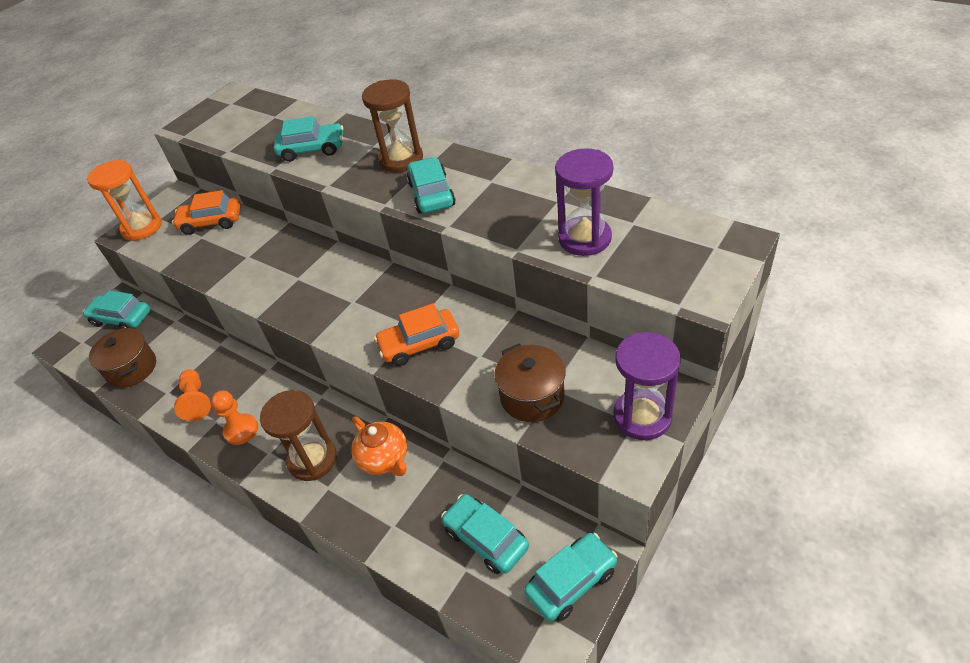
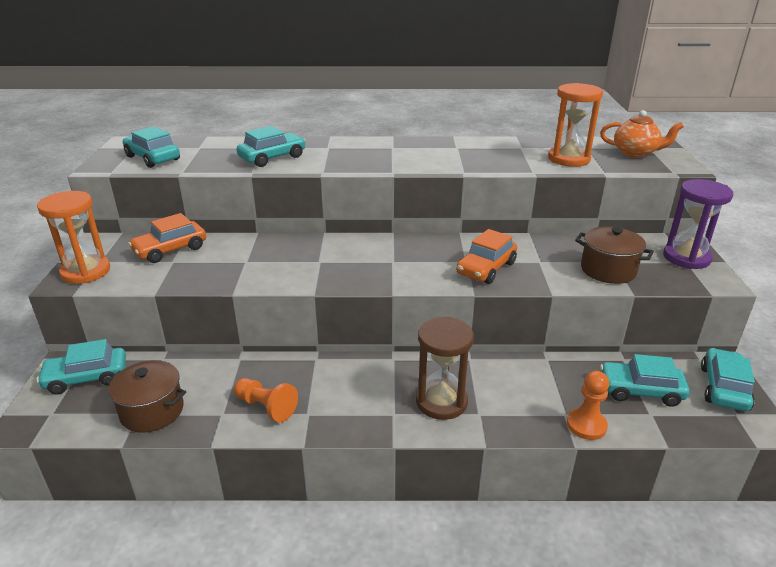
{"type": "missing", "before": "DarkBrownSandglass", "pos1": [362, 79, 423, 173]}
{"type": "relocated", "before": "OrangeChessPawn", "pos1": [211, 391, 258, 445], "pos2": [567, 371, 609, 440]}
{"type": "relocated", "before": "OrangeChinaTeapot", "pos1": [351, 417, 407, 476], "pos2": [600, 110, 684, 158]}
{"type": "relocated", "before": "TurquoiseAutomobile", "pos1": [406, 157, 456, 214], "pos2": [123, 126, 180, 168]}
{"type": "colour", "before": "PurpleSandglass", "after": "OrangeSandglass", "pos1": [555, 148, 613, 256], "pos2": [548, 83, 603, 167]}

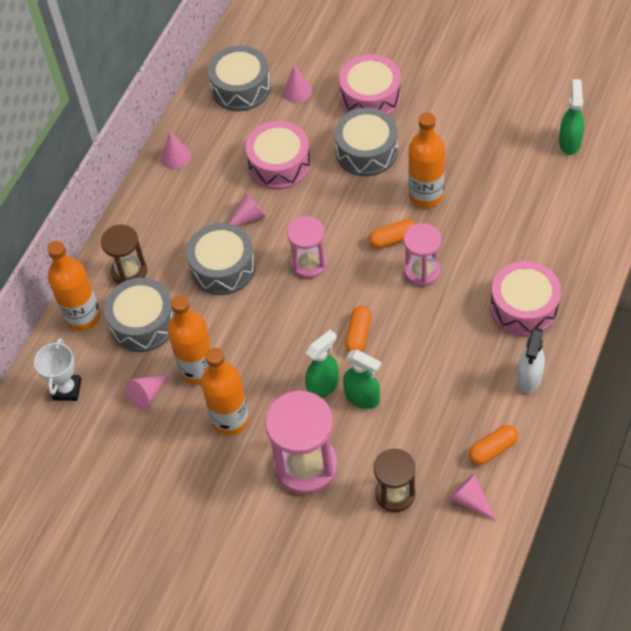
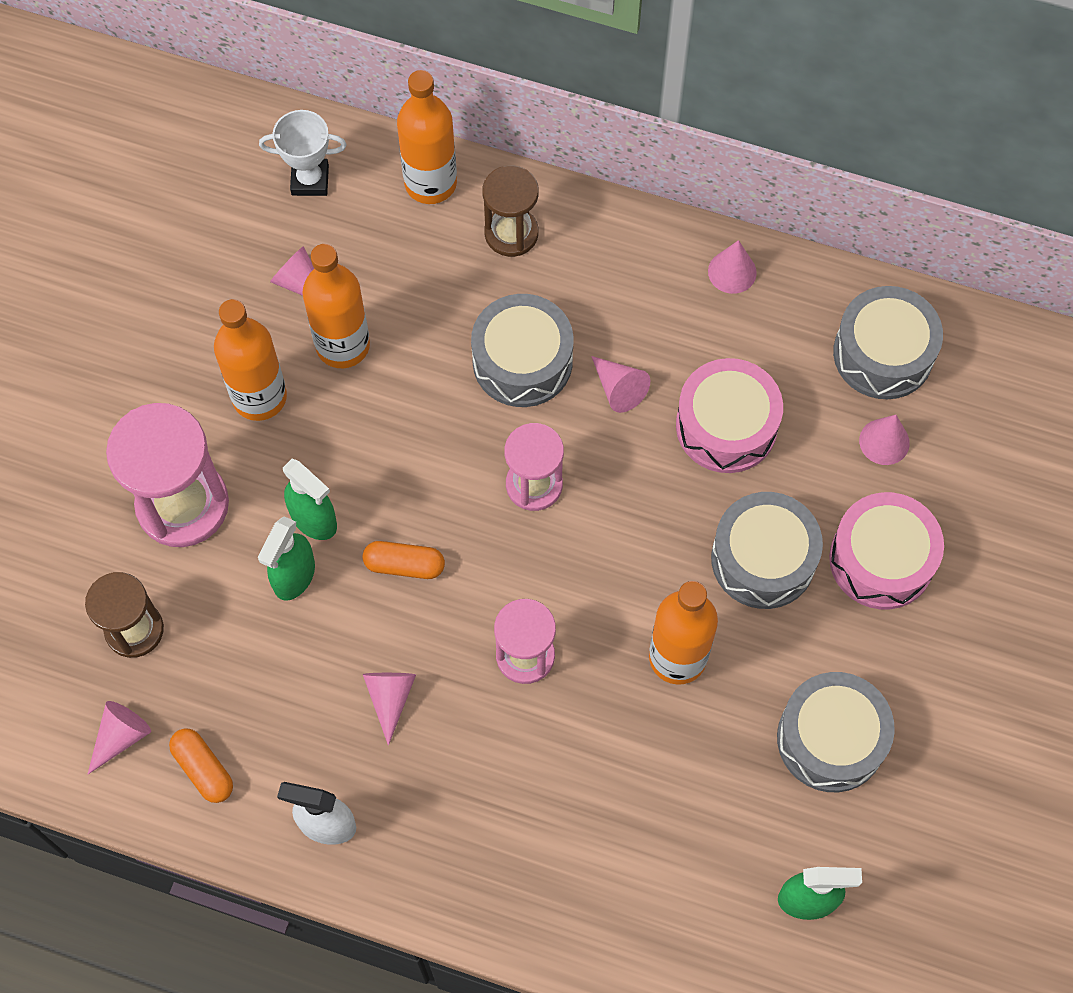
{"type": "missing", "before": "OrangePill", "pos1": [369, 219, 416, 249]}
{"type": "missing", "before": "PinkToyDrum", "pos1": [490, 261, 561, 336]}
{"type": "appeared", "after": "PinkSolidCone", "pos2": [363, 673, 416, 746]}
{"type": "relocated", "before": "AshGreyToyDrum", "pos1": [104, 278, 175, 352], "pos2": [777, 672, 895, 792]}

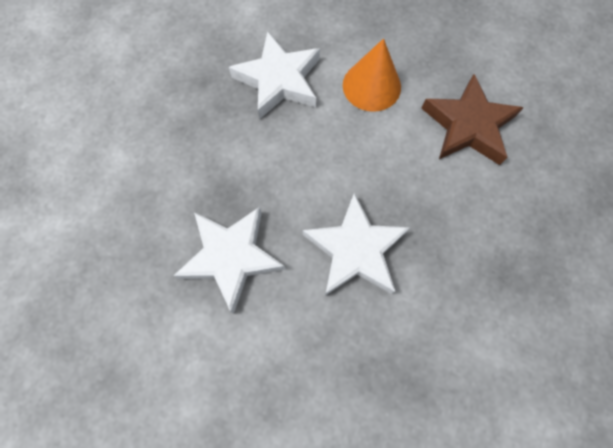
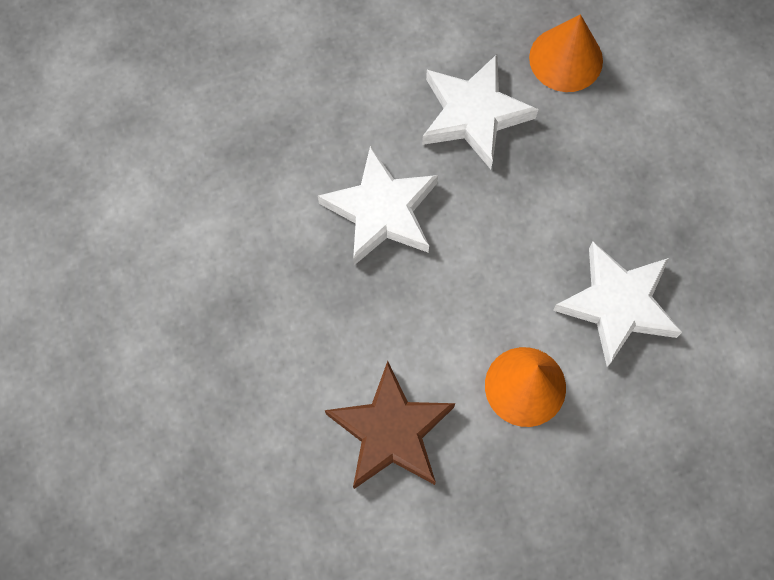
{"type": "appeared", "after": "OrangeSolidCone", "pos2": [529, 14, 603, 92]}

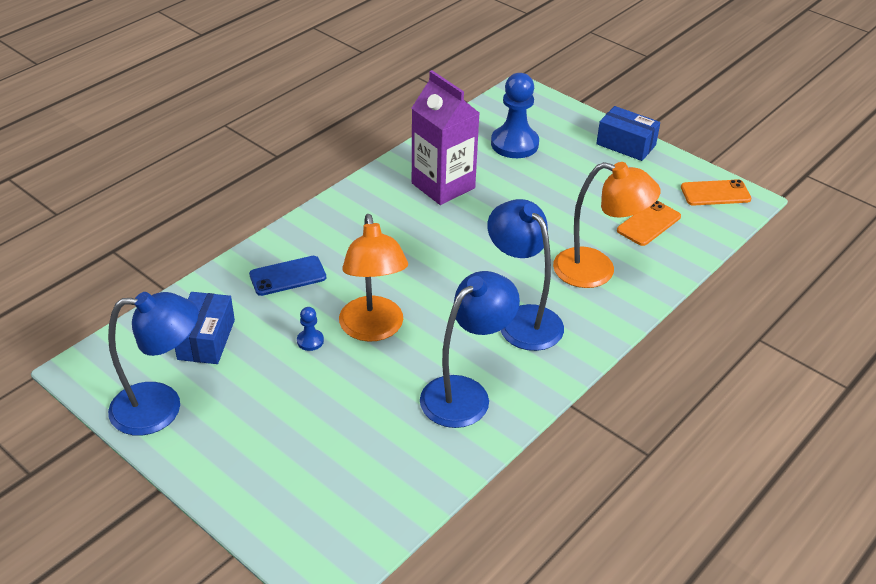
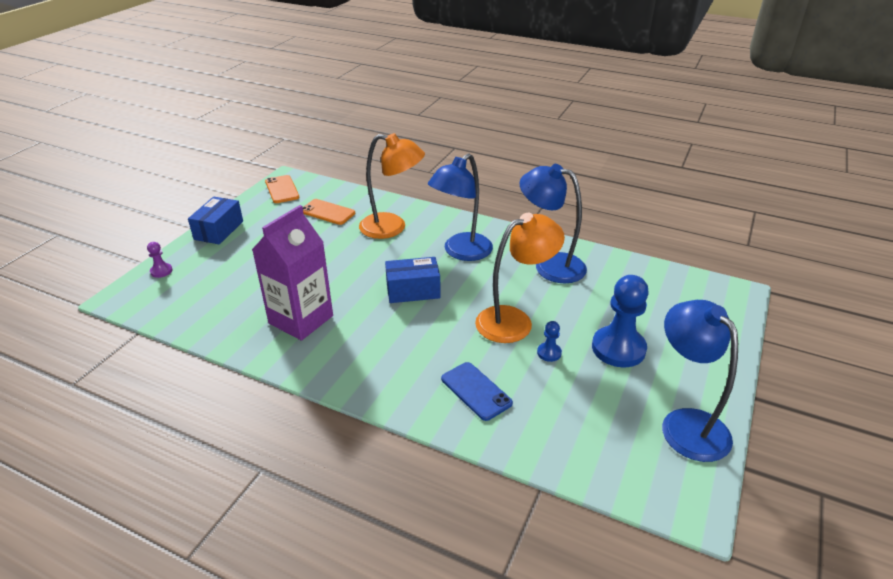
{"type": "appeared", "after": "PurpleChessPawn", "pos2": [147, 242, 172, 278]}
{"type": "relocated", "before": "BlueBox", "pos1": [175, 292, 235, 364], "pos2": [385, 257, 440, 303]}
{"type": "relocated", "before": "BlueChessPawn", "pos1": [491, 73, 539, 158], "pos2": [592, 275, 649, 367]}
{"type": "spun", "before": "OrangeDeskLamp", "pos1": [553, 162, 661, 288], "pos2": [359, 133, 425, 239], "turn": 105}

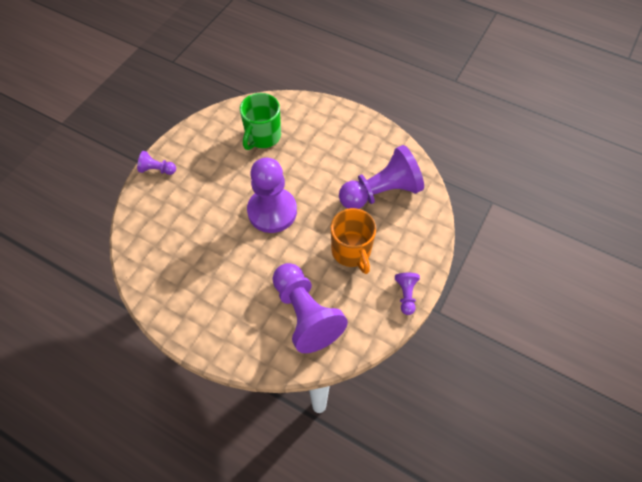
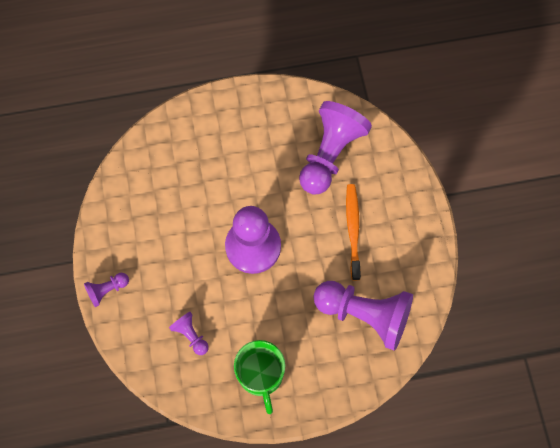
{"type": "relocated", "before": "LeafGreenMug", "pos1": [240, 93, 281, 150], "pos2": [234, 340, 285, 414]}
{"type": "relocated", "before": "PurpleChessPawn", "pos1": [395, 273, 420, 315], "pos2": [169, 312, 209, 355]}
{"type": "exchanged", "before": "OrangeMug", "after": "OrangeToothbrush", "pos1": [331, 208, 376, 274], "pos2": [346, 184, 361, 280]}

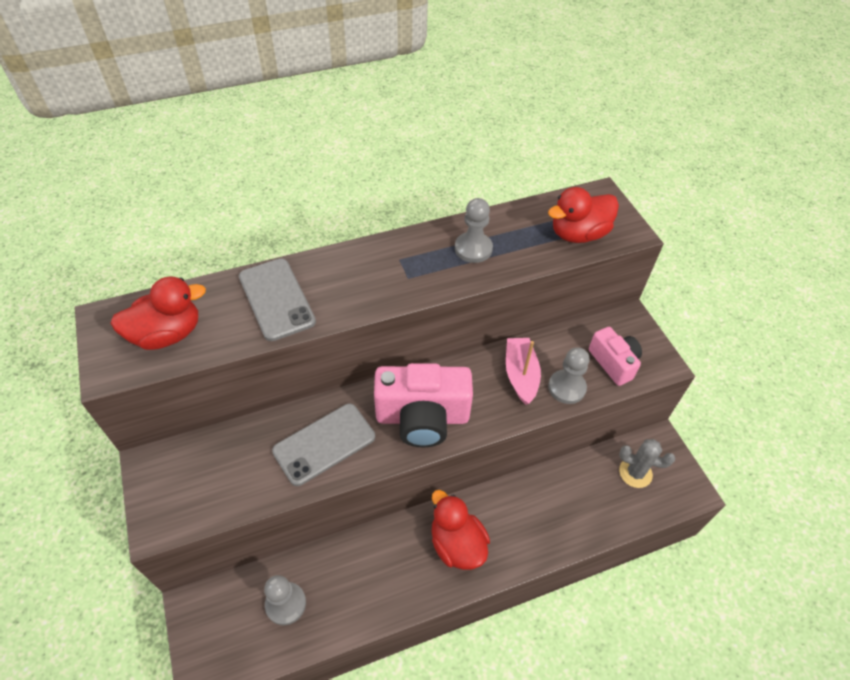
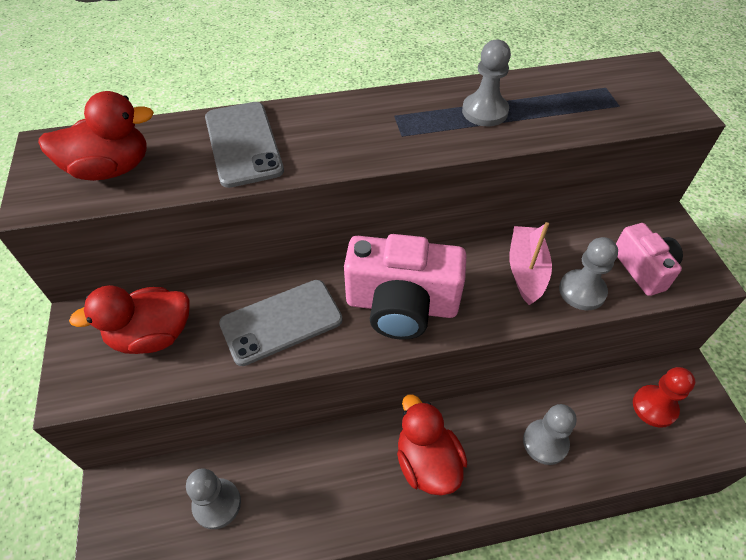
{"type": "appeared", "after": "AshGreyChessPawn", "pos2": [523, 404, 576, 465]}
{"type": "relocated", "before": "RedToyDuck", "pos1": [548, 187, 619, 243], "pos2": [69, 285, 190, 354]}
{"type": "exchanged", "before": "AshGreyPricklyPlant", "after": "RedChessPawn", "pos1": [619, 439, 675, 488], "pos2": [633, 367, 695, 428]}

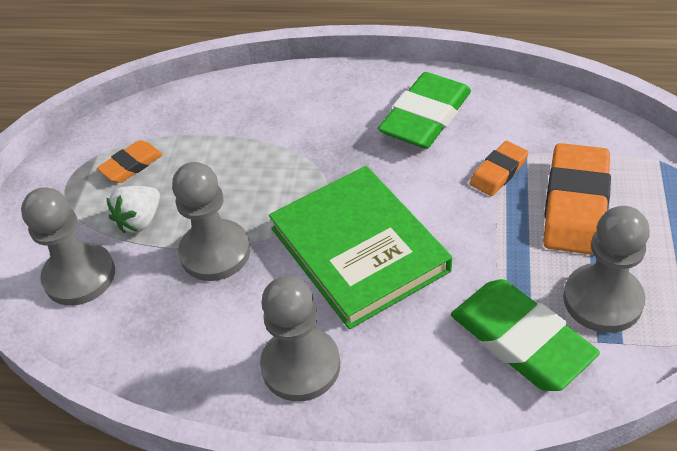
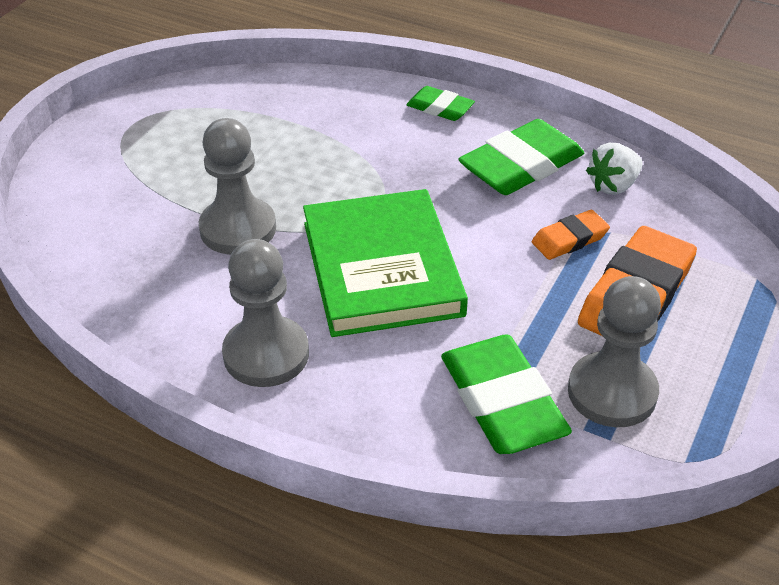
{"type": "missing", "before": "AshGreyChessPawn", "pos1": [21, 187, 115, 306]}
{"type": "missing", "before": "OrangeGumEraser", "pos1": [97, 140, 163, 183]}
{"type": "appeared", "after": "LeafGreenGumEraser", "pos2": [406, 86, 475, 121]}
{"type": "relocated", "before": "PureWhiteStrawberry", "pos1": [107, 186, 160, 233], "pos2": [586, 143, 643, 195]}

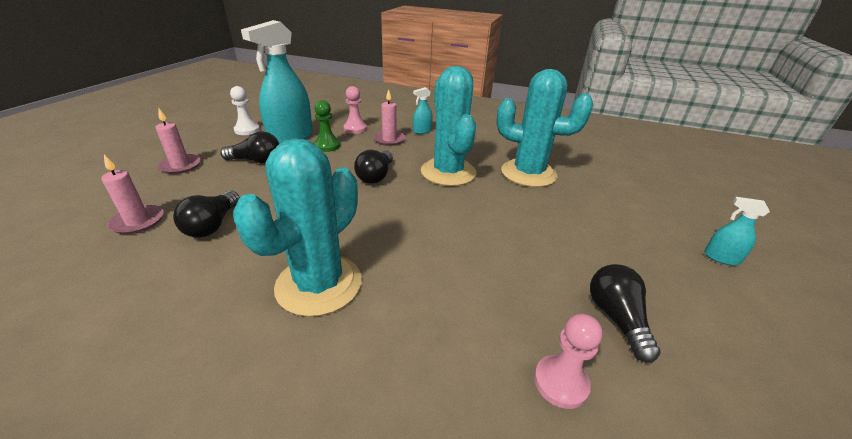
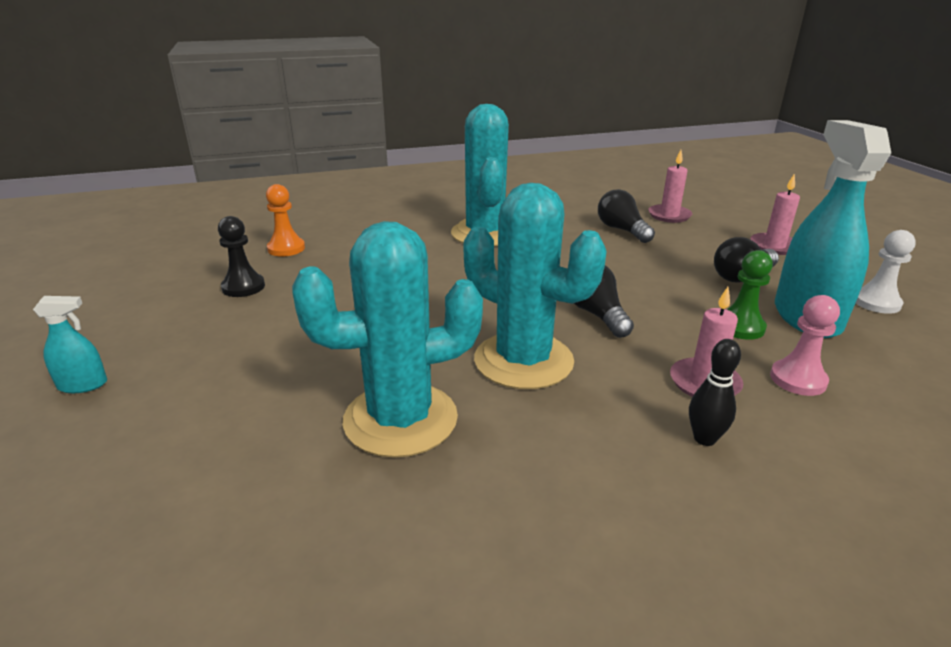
{"type": "exchanged", "before": "TurquoiseSprayCleaner", "after": "JetBlackTenpin", "pos1": [413, 87, 433, 134], "pos2": [689, 339, 741, 446]}
{"type": "exchanged", "before": "JetBlackLightBulb", "after": "JetBlackChessPawn", "pos1": [590, 264, 661, 363], "pos2": [218, 216, 265, 297]}
{"type": "colour", "before": "PinkChessPawn", "after": "OrangeChessPawn", "pos1": [534, 314, 603, 409], "pos2": [266, 184, 305, 256]}

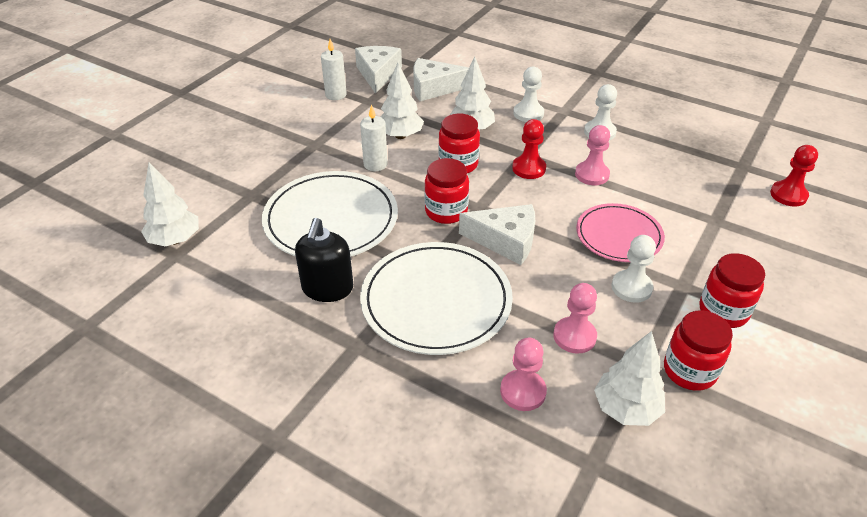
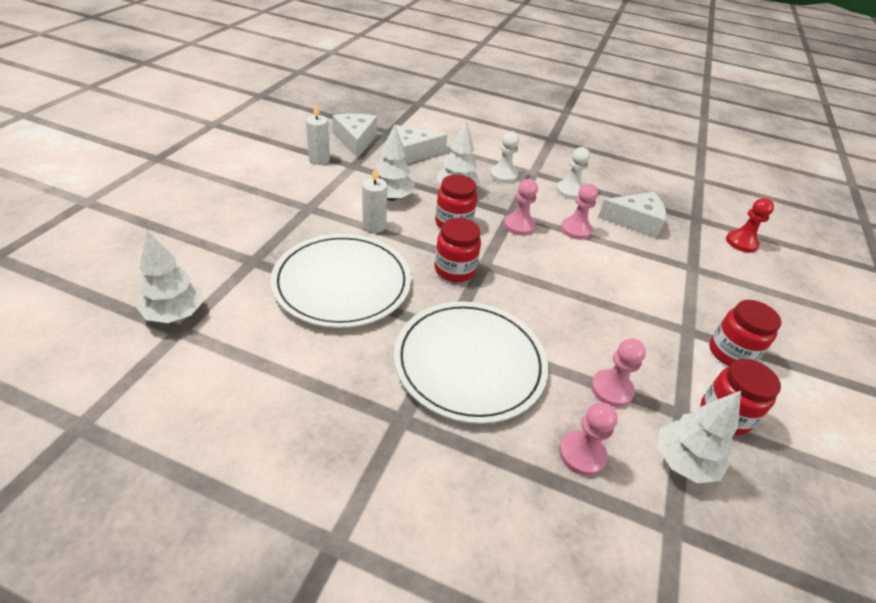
{"type": "missing", "before": "JetBlackSoapPump", "pos1": [295, 218, 353, 302]}
{"type": "missing", "before": "PinkFlatDish", "pos1": [576, 203, 665, 262]}
{"type": "missing", "before": "PureWhiteChessPawn", "pos1": [612, 235, 656, 303]}
{"type": "relocated", "before": "PureWhitePieceOfCheese", "pos1": [459, 204, 535, 265], "pos2": [598, 192, 666, 238]}
{"type": "colour", "before": "RedChessPawn", "after": "PinkChessPawn", "pos1": [512, 119, 546, 179], "pos2": [504, 179, 538, 236]}

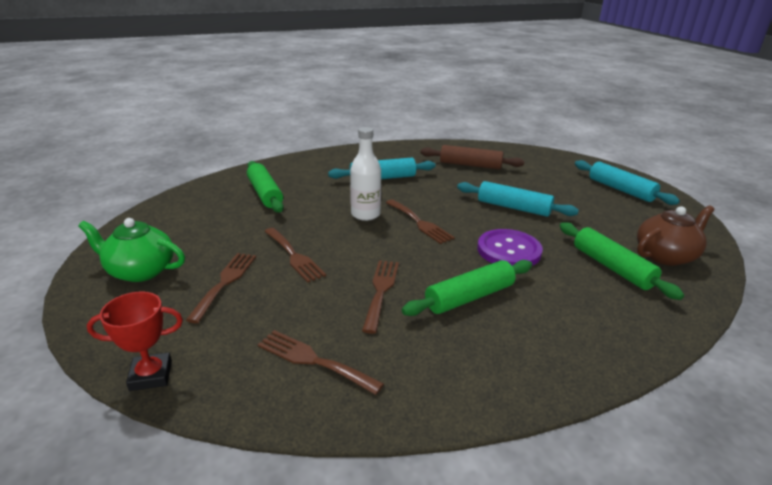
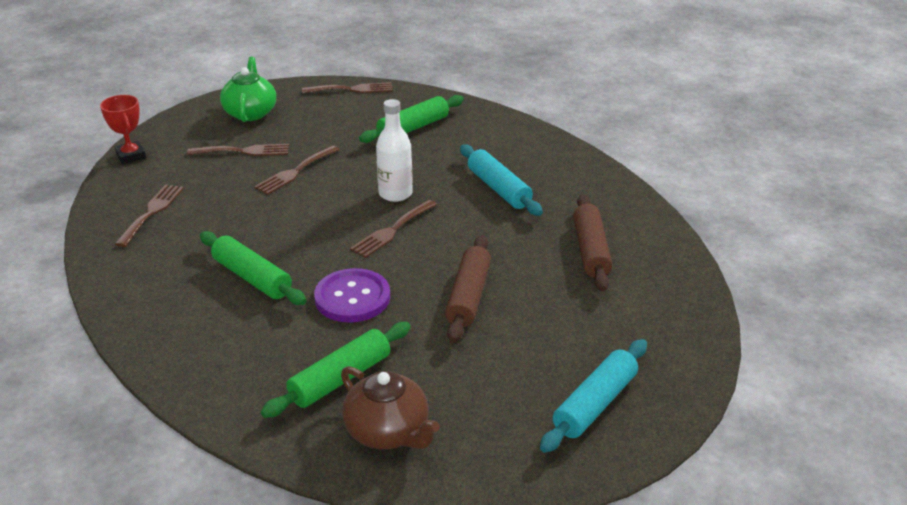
{"type": "relocated", "before": "DarkBrownTableFork", "pos1": [362, 260, 399, 334], "pos2": [302, 82, 393, 94]}
{"type": "colour", "before": "TurquoiseDoughRoller", "after": "DarkBrownDoughRoller", "pos1": [457, 181, 579, 217], "pos2": [445, 235, 491, 343]}

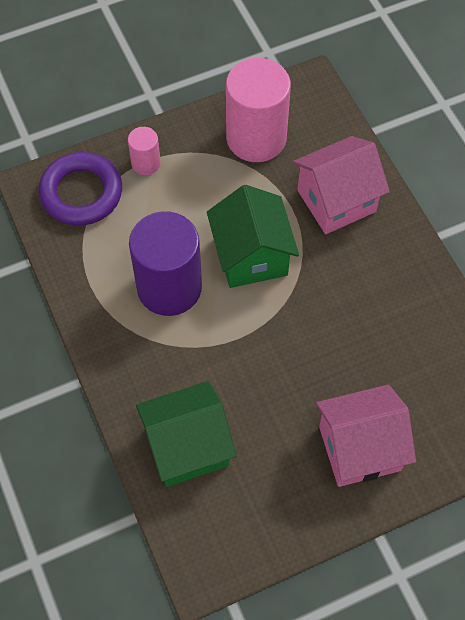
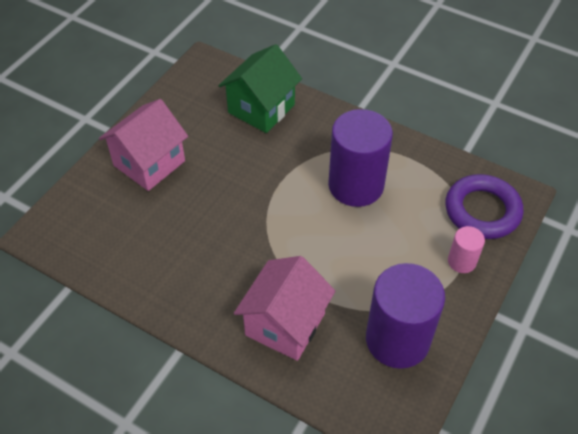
{"type": "missing", "before": "LeafGreenToyHouse", "pos1": [207, 185, 299, 288]}
{"type": "colour", "before": "PinkSolidCylinder", "after": "PurpleSolidCylinder", "pos1": [226, 58, 291, 162], "pos2": [366, 263, 445, 369]}

